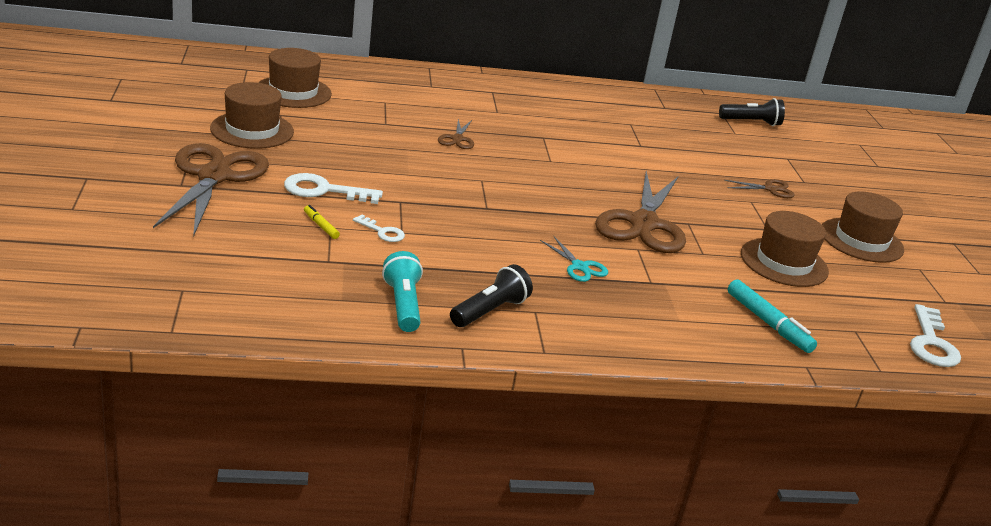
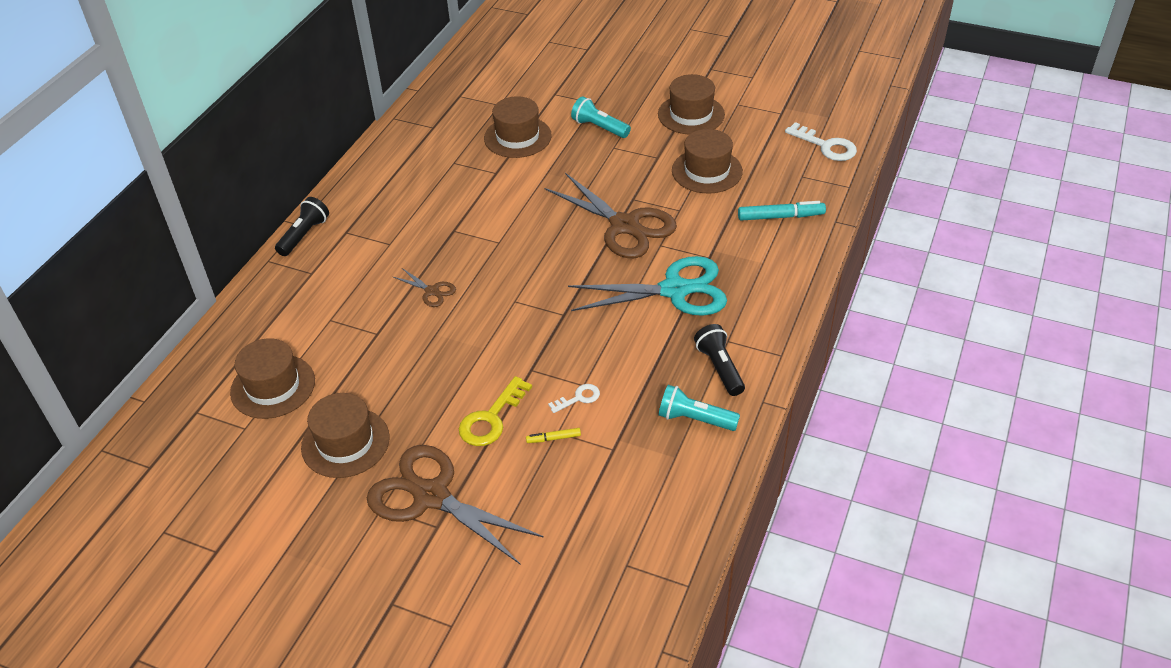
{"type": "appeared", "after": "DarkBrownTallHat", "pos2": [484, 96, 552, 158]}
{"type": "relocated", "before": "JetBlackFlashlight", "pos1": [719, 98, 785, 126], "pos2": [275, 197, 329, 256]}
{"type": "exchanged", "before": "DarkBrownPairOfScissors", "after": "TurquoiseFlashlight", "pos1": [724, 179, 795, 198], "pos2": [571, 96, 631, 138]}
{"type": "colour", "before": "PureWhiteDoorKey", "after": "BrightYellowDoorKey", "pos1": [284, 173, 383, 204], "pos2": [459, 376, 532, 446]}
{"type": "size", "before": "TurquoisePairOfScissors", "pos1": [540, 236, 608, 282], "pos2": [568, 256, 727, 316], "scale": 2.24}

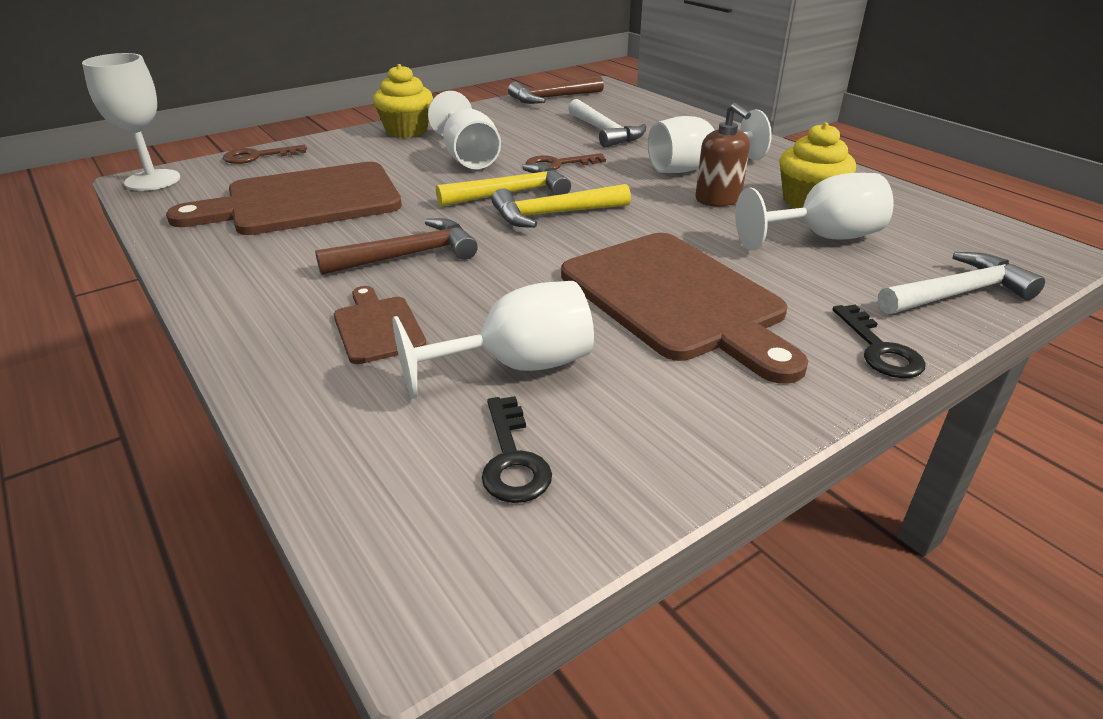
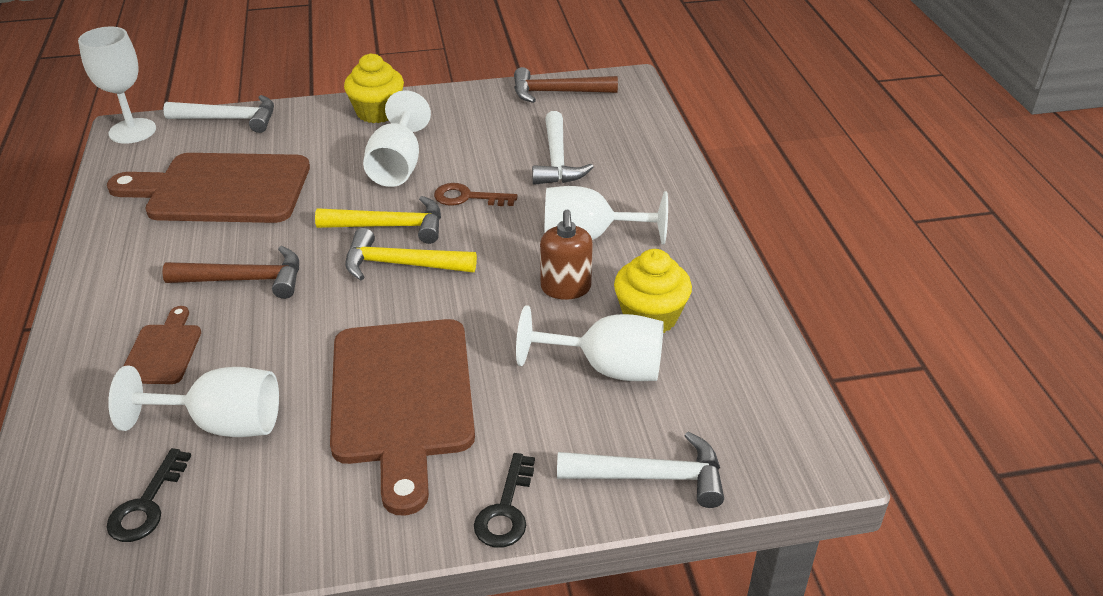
{"type": "exchanged", "before": "DarkBrownDoorKey", "after": "PureWhiteClawHammer", "pos1": [223, 145, 307, 164], "pos2": [163, 95, 274, 133]}

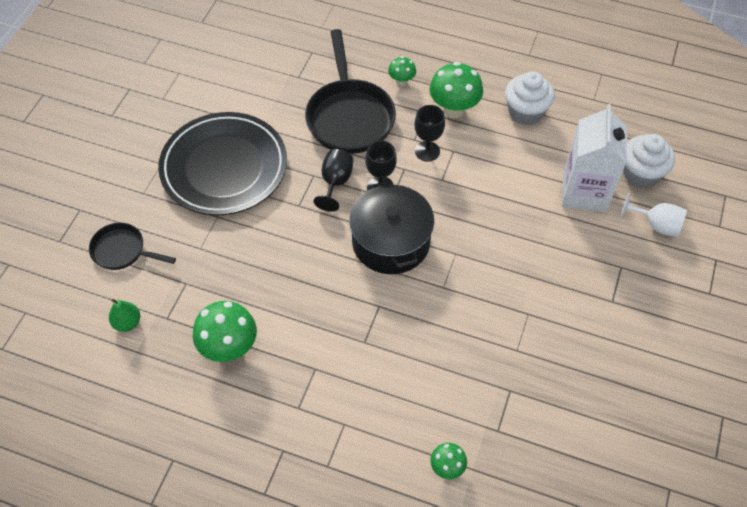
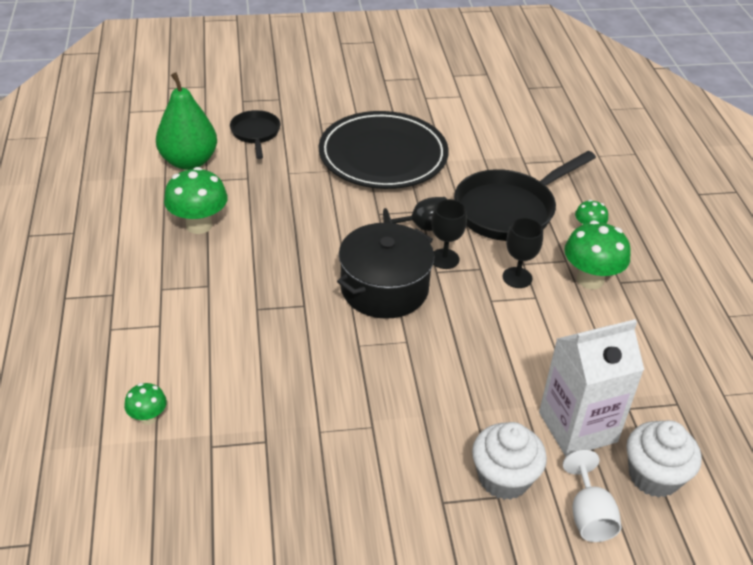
{"type": "relocated", "before": "PureWhiteCupcake", "pos1": [505, 71, 555, 125], "pos2": [472, 422, 547, 500]}
{"type": "size", "before": "LeafGreenPear", "pos1": [109, 299, 140, 332], "pos2": [156, 73, 217, 170], "scale": 2.09}

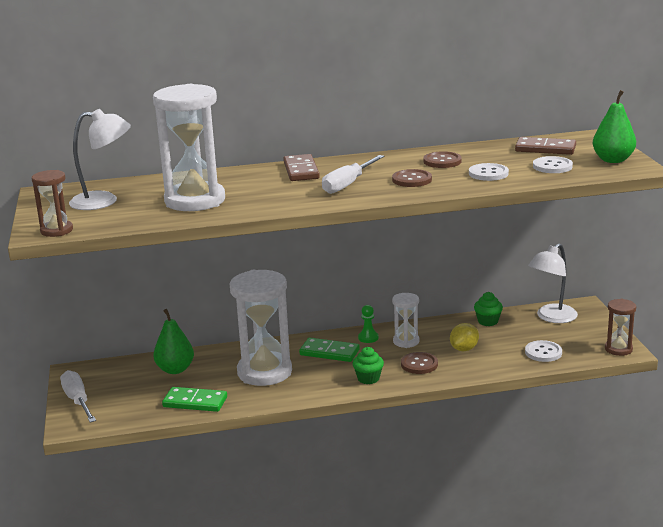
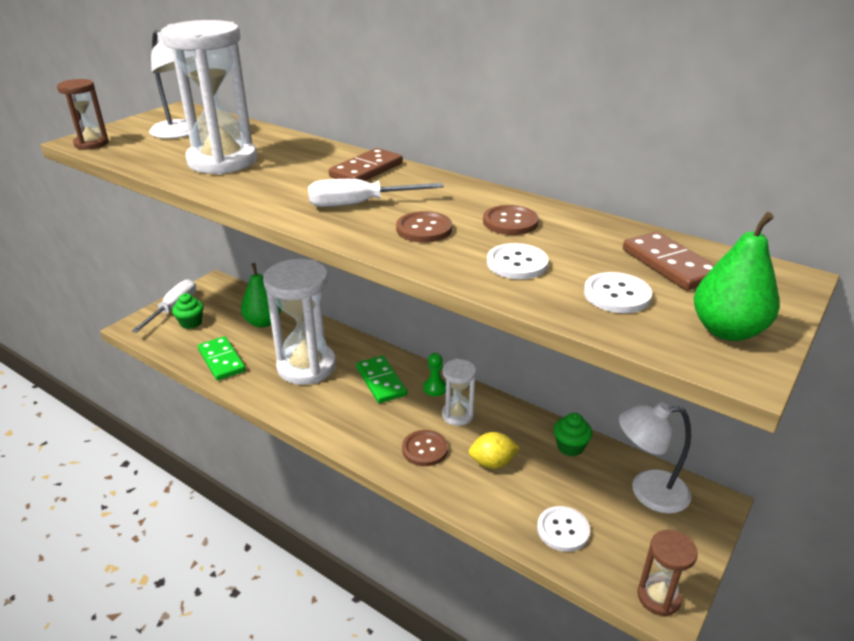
{"type": "relocated", "before": "LeafGreenCupcake", "pos1": [353, 347, 384, 384], "pos2": [172, 293, 204, 329]}

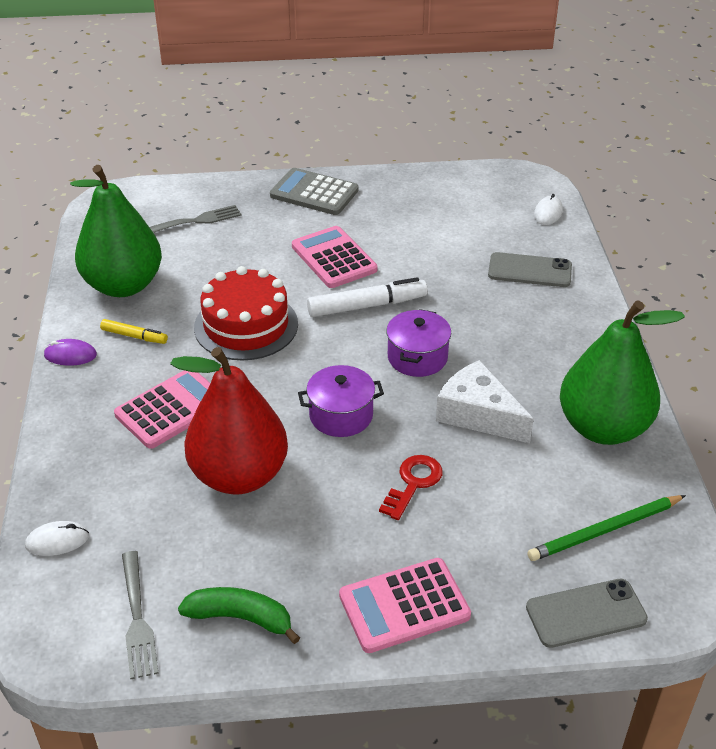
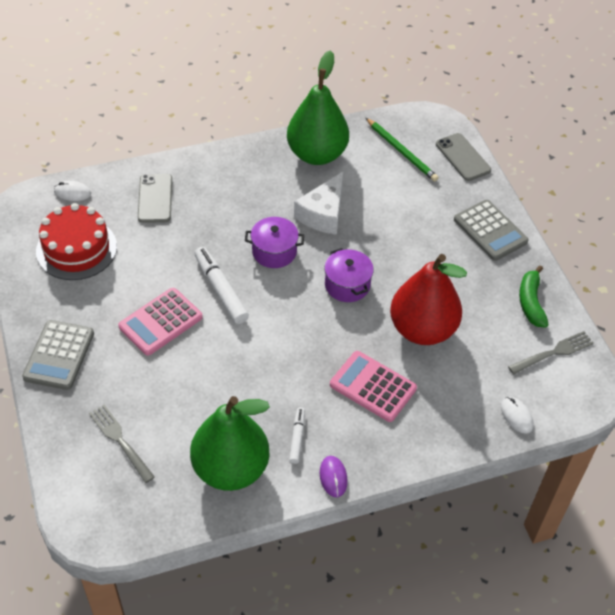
{"type": "missing", "before": "RedDoorKey", "pos1": [379, 455, 443, 520]}
{"type": "relocated", "before": "RedGateau", "pos1": [194, 266, 298, 361], "pos2": [36, 203, 117, 280]}
{"type": "colour", "before": "BrightYellowMarkerPen", "after": "PureWhiteMarkerPen", "pos1": [100, 319, 168, 344], "pos2": [289, 407, 305, 464]}
{"type": "colour", "before": "PinkPocketCalculator", "after": "AshGreyPocketCalculator", "pos1": [339, 558, 471, 653], "pos2": [454, 200, 529, 261]}

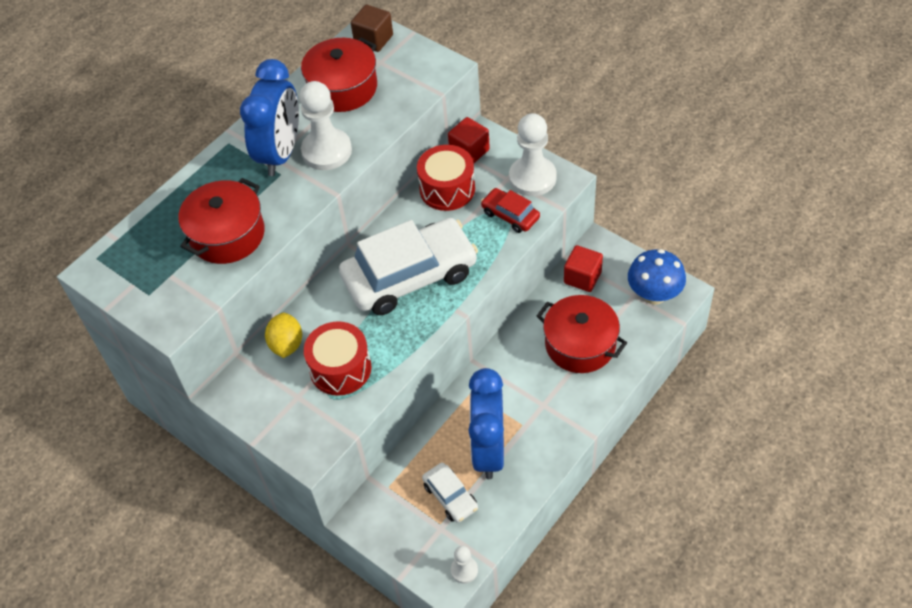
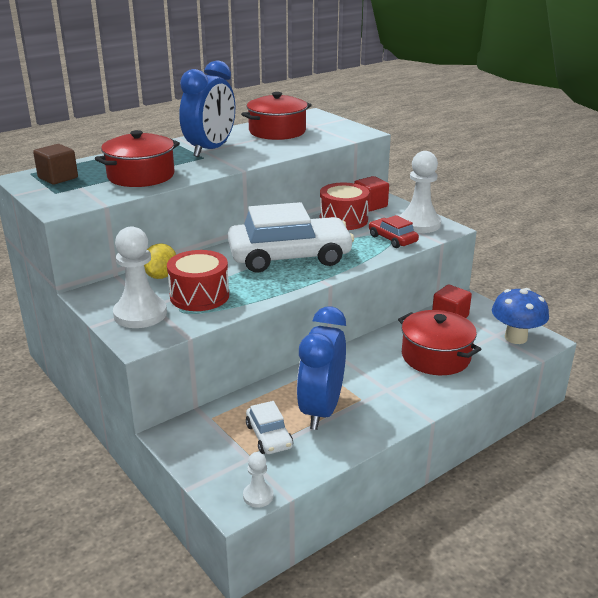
{"type": "relocated", "before": "PureWhiteChessPawn", "pos1": [299, 81, 352, 170], "pos2": [113, 226, 167, 328]}
{"type": "relocated", "before": "DarkBrownBlock", "pos1": [351, 5, 393, 52], "pos2": [33, 144, 78, 185]}

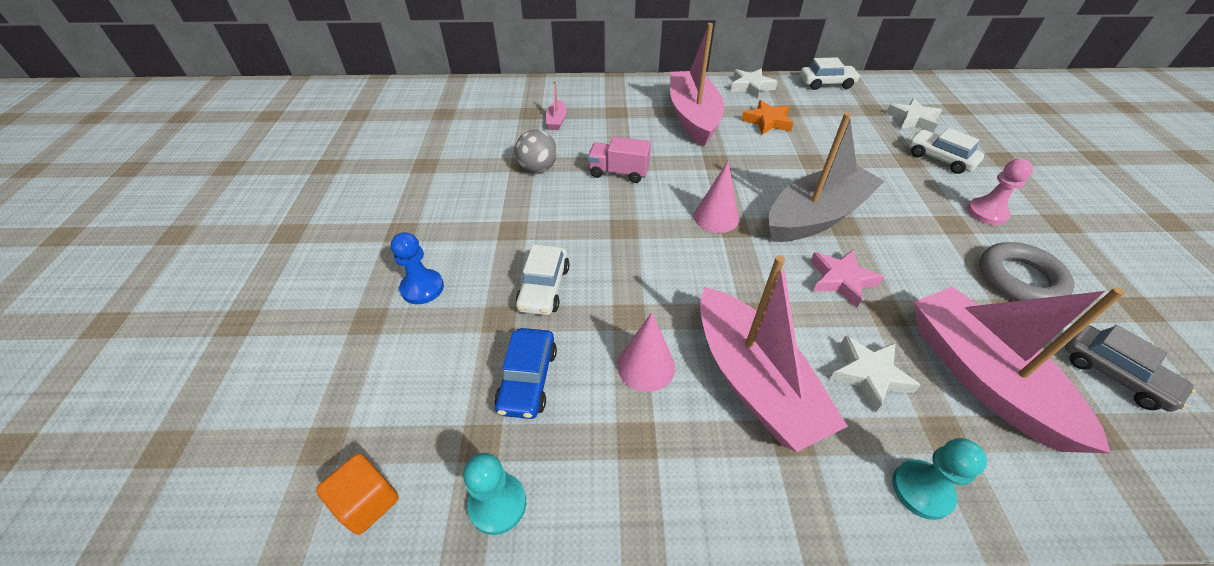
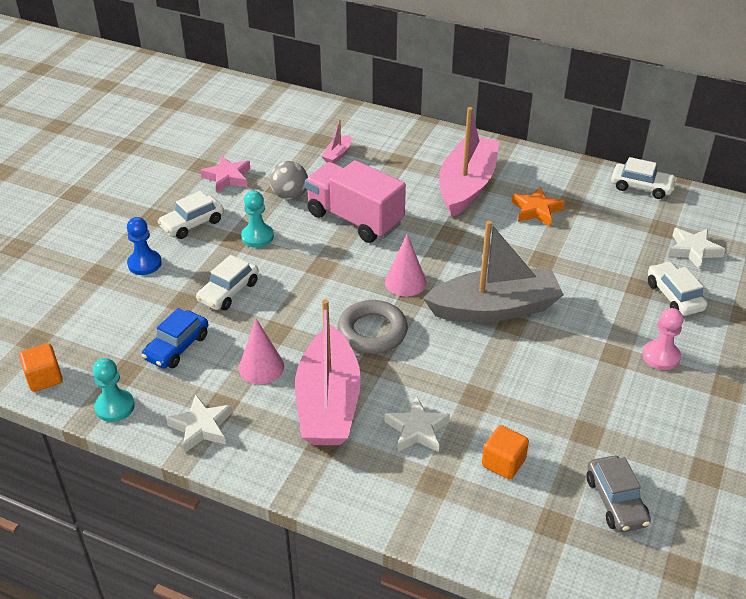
{"type": "appeared", "after": "PureWhiteAutomobile", "pos2": [157, 191, 224, 239]}
{"type": "relocated", "before": "PureWhiteFivePointedStar", "pos1": [731, 69, 778, 99], "pos2": [166, 395, 232, 452]}
{"type": "relocated", "before": "PinkFivePointedStar", "pos1": [810, 249, 884, 308], "pos2": [200, 156, 251, 193]}
{"type": "relocated", "before": "TurquoiseChessPawn", "pos1": [892, 438, 987, 520], "pos2": [241, 191, 274, 248]}
{"type": "relocated", "before": "AshGreyTorus", "pos1": [980, 242, 1075, 301], "pos2": [338, 300, 408, 354]}
{"type": "exchanged", "before": "PinkSailboat", "after": "OrangeBlock", "pos1": [914, 286, 1125, 453], "pos2": [482, 425, 529, 480]}
{"type": "size", "before": "PinkLorry", "pos1": [588, 137, 651, 183], "pos2": [305, 160, 406, 243], "scale": 1.75}

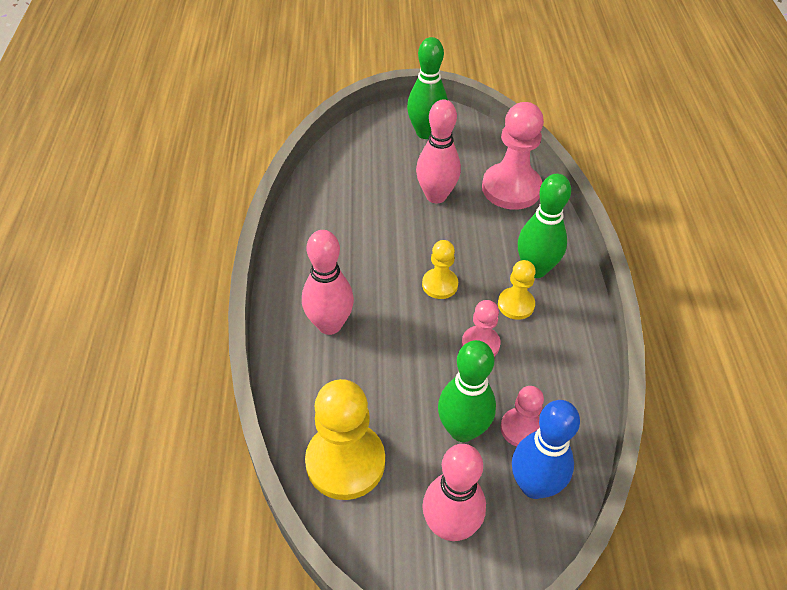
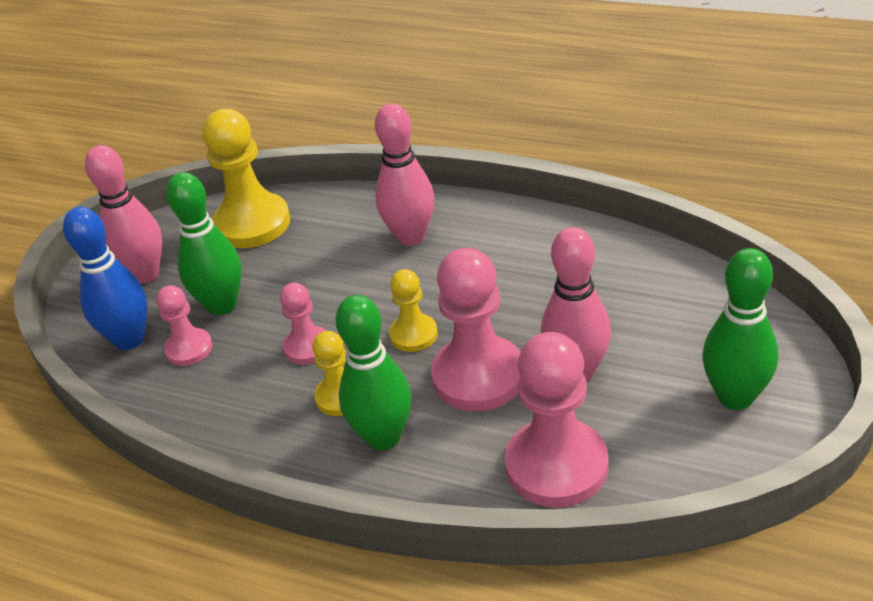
{"type": "appeared", "after": "PinkChessPawn", "pos2": [431, 248, 521, 412]}

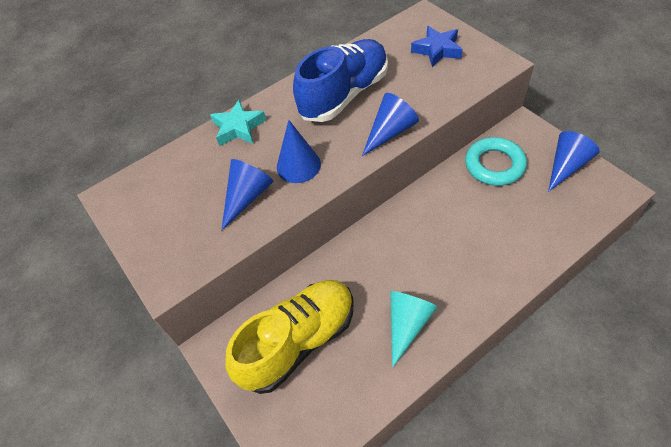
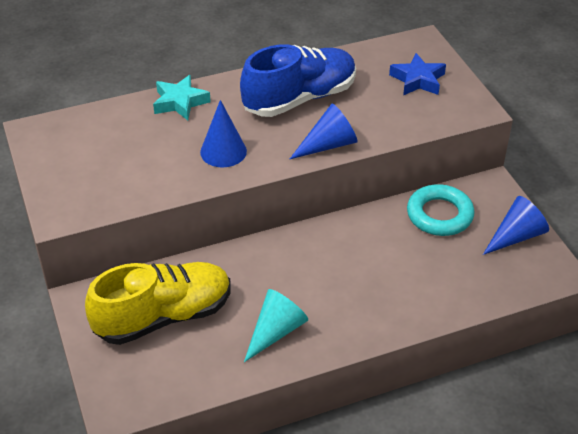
{"type": "missing", "before": "BlueSolidCone", "pos1": [222, 159, 273, 230]}

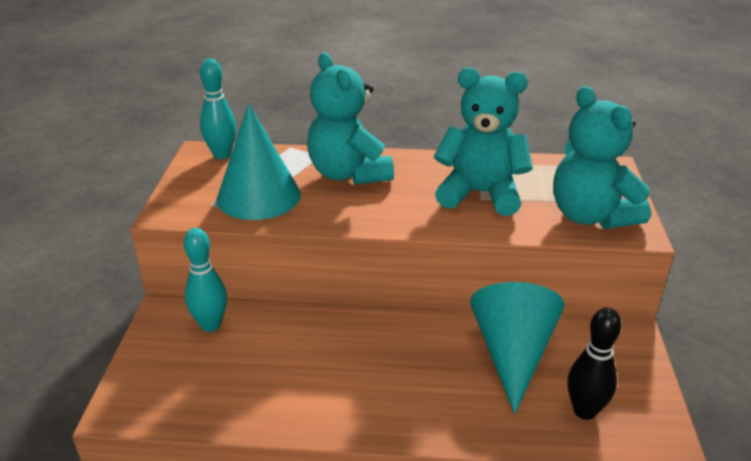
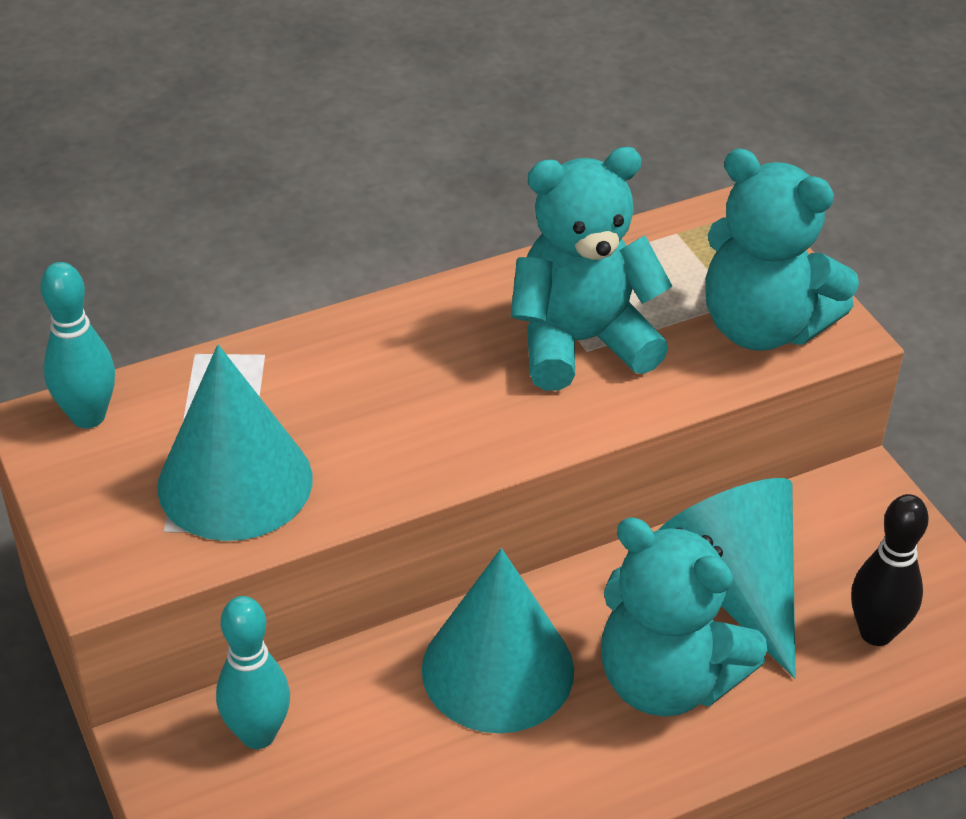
{"type": "appeared", "after": "TurquoiseSolidCone", "pos2": [422, 548, 574, 733]}
{"type": "relocated", "before": "TurquoiseTeddy", "pos1": [307, 52, 394, 185], "pos2": [601, 517, 767, 717]}

